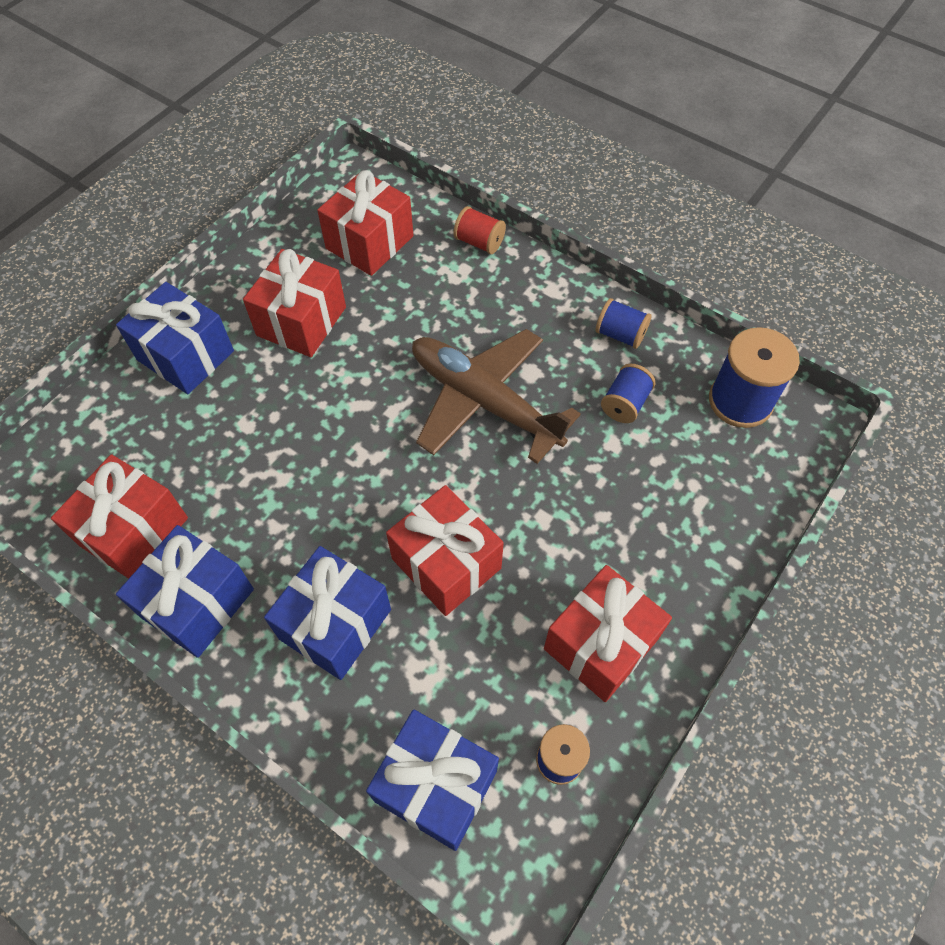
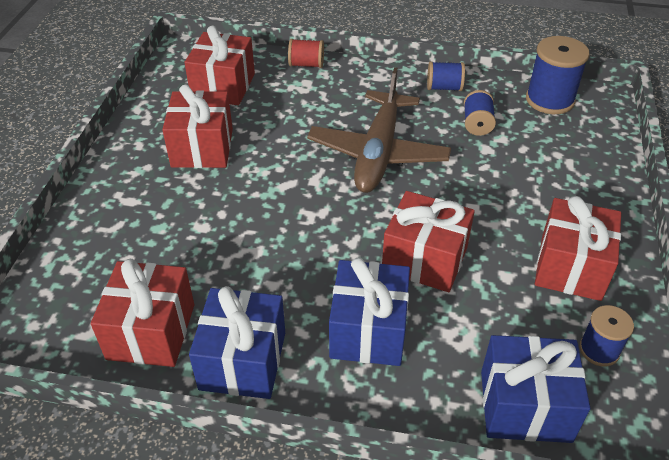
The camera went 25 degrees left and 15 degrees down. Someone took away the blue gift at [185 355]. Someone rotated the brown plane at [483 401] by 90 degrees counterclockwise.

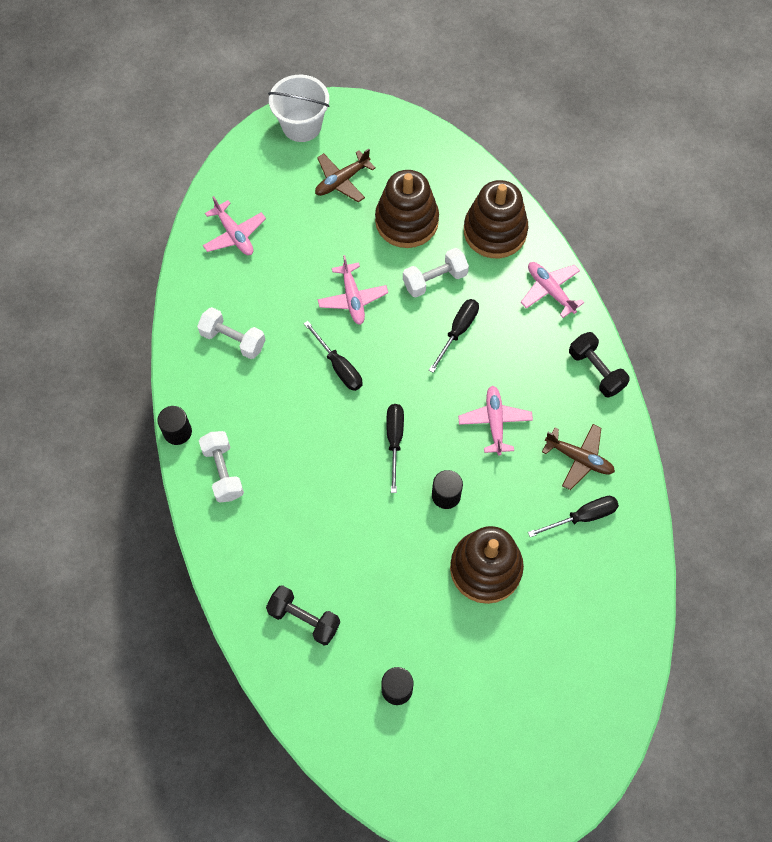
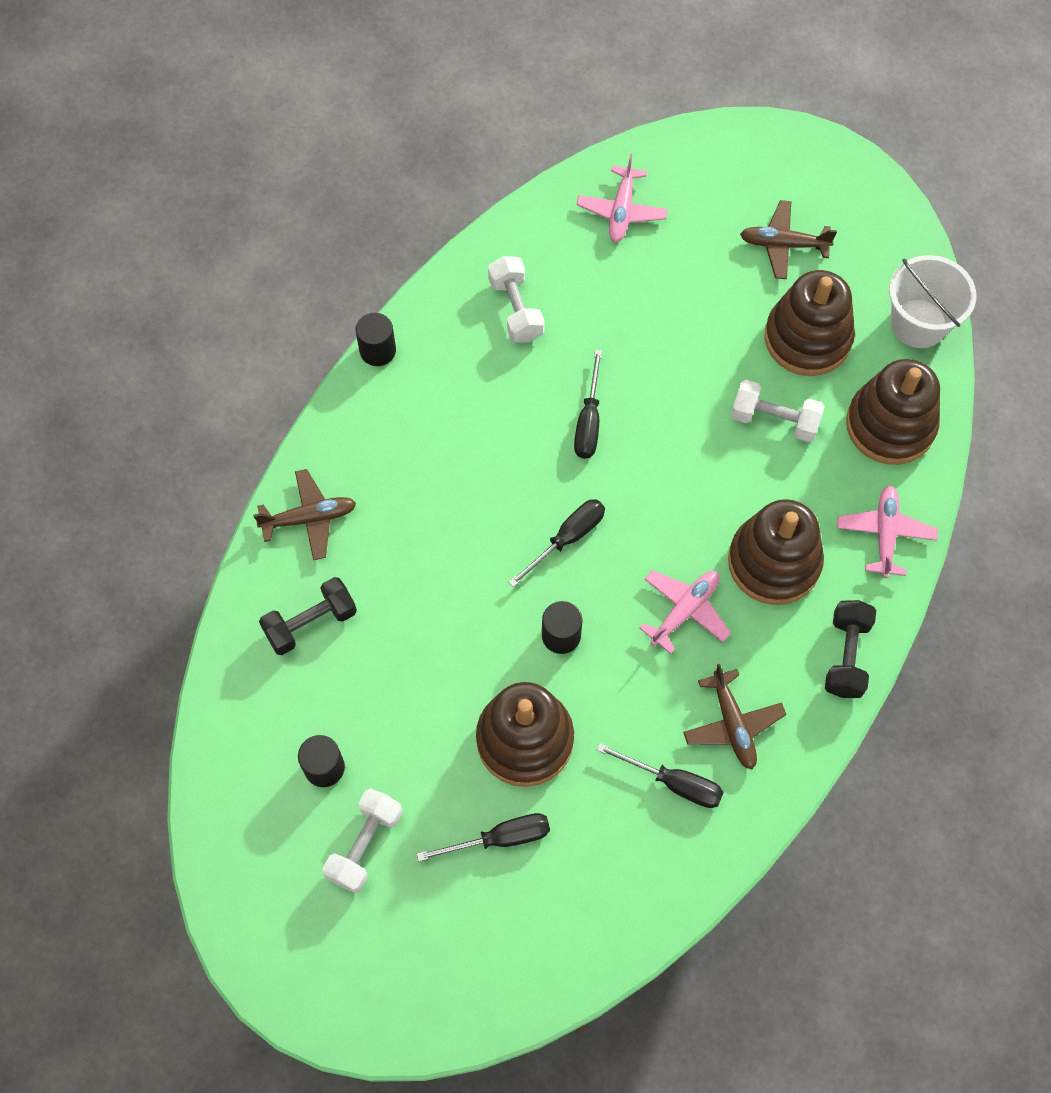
The camera went 45 degrees right and 0 degrees up. Someone took away the pink plane at [353 298]. Someone put down the brown plane at [309 518]. Someone put down the brown stacking toy at [774 562]. Someone carried the white dumbbell from [223 472] to [365 845]. Someone carried the white bucket from [301 125] to [918 323]. Someone carried the black screwdriver from [458 331] to [500 838]. Someone rotated the black dumbbell at [304 619] by 75 degrees clockwise.

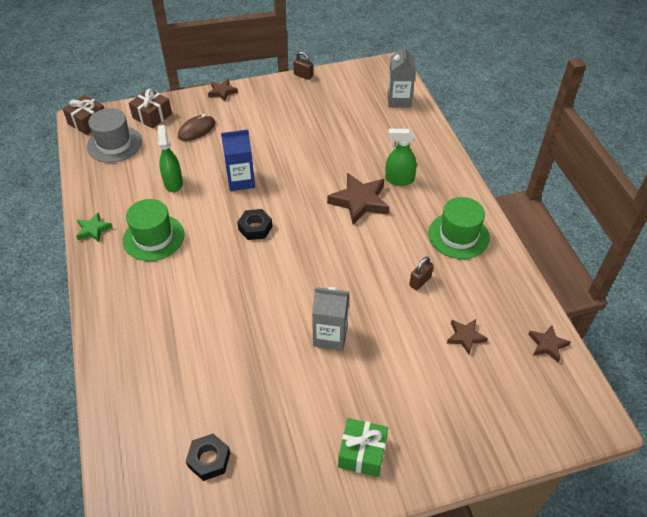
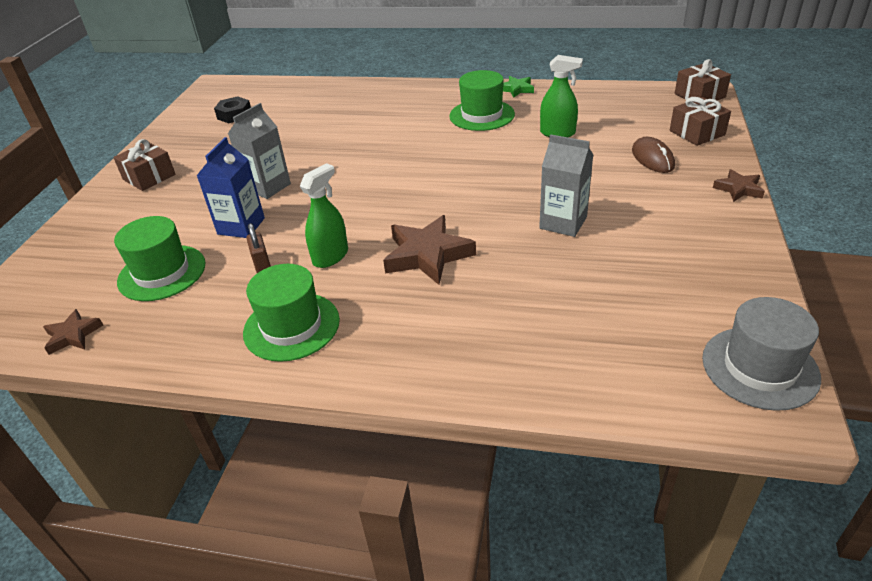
The camera went 120 degrees right and 10 degrees down. Someone took away the black nut at [255 228]. Someone took away the brown padlock at [303 75]. Someone carried the grey hat from [114 144] to [760 367]. Someone carried the blue carton from [241 181] to [241 226]. Someone carried the green spray bottle from [399 179] to [331 256]. Someone carried the grey carton from [399 100] to [563 223]. Someone swapped the brown star at [465 337] for the green hat at [162 273]. Someone repainted the green gift at [362 453], which became the brown gift at [149 177].

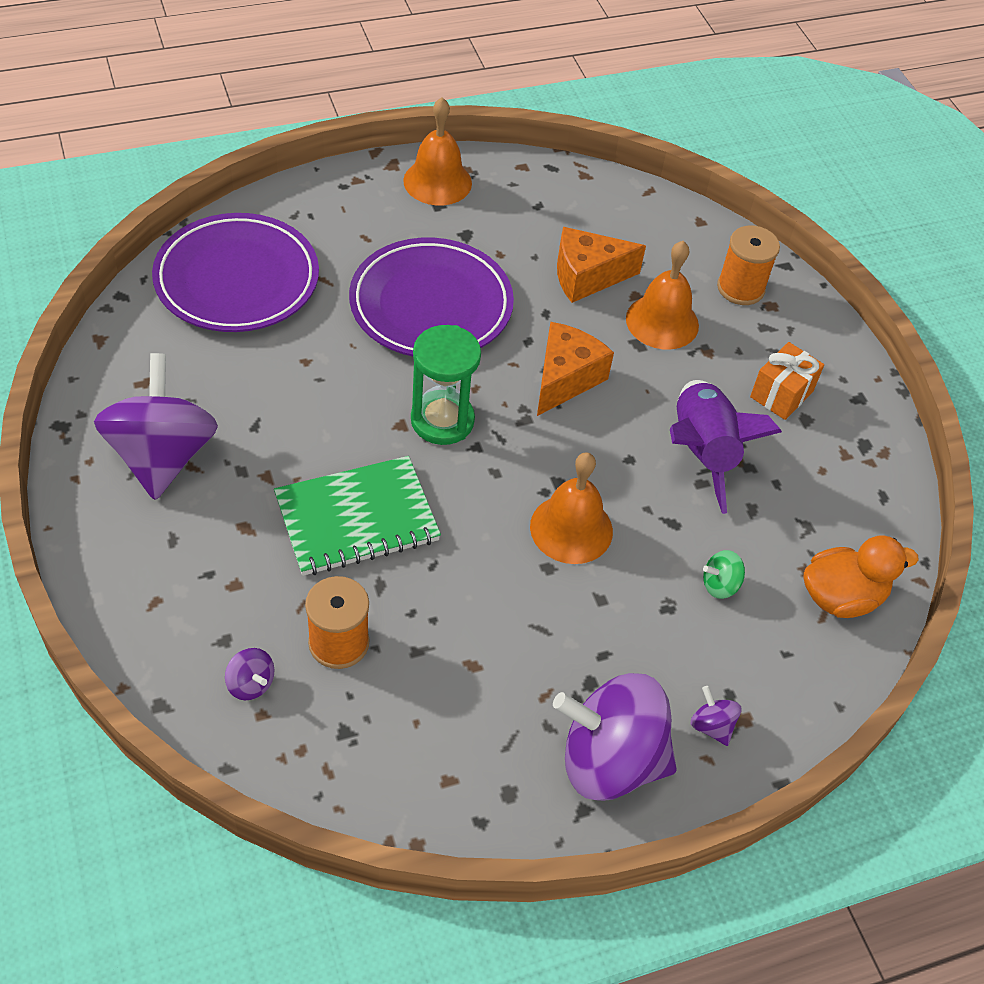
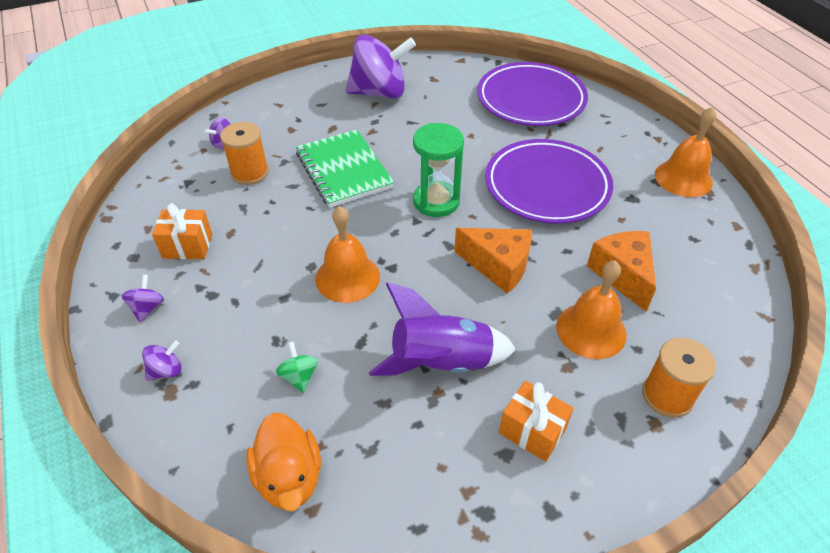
The camera went 90 degrees right and 5 degrees down. Someone put down the orange gift at [187 246]. Someone scaled the purple spinning top at [610 760] by 0.41.

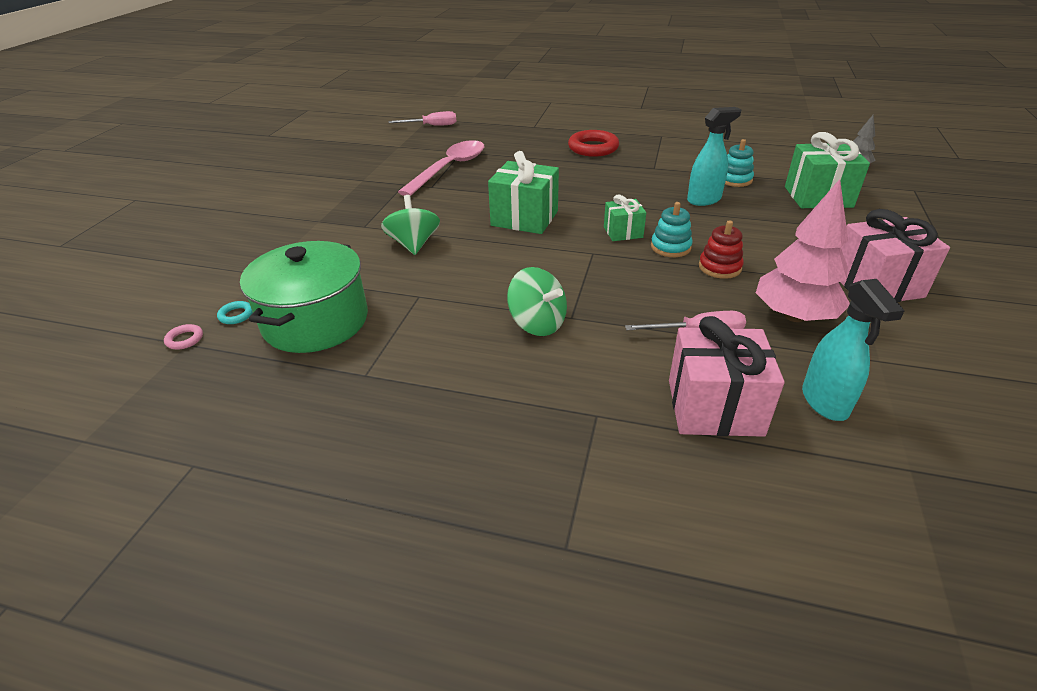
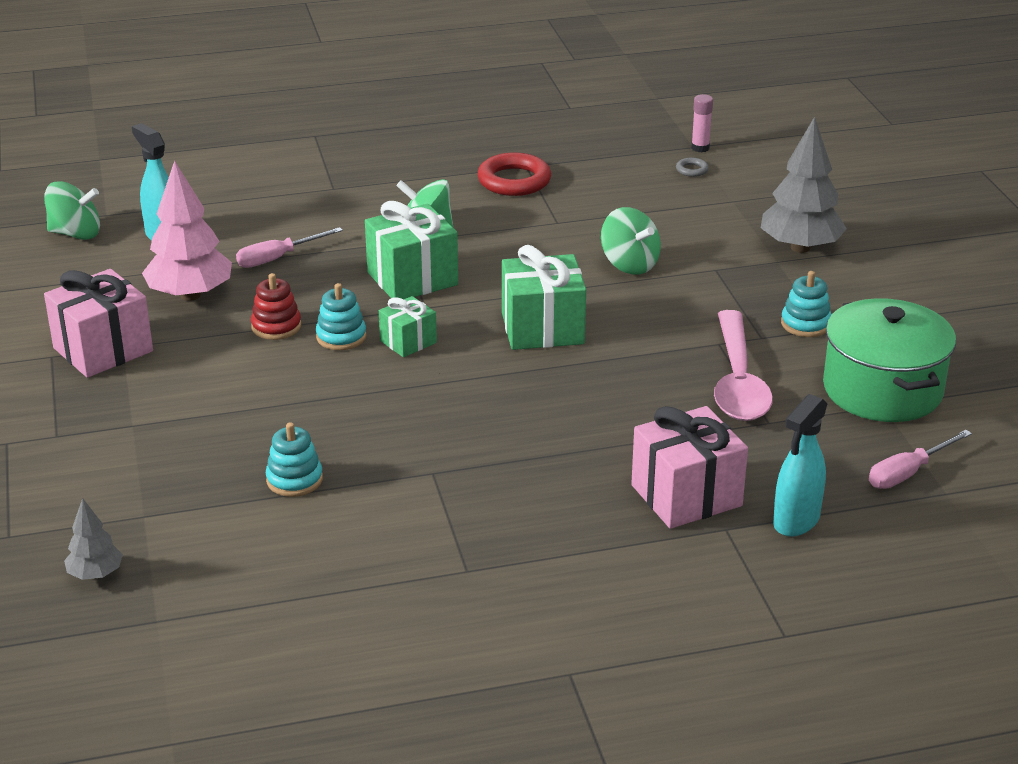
The camera went 150 degrees right and 5 degrees down. Someone put down the green spinning top at [76 234]. Someone put down the grey tree at [800 247]. Someone put down the turquoise stacking toy at [805 324]. Someone carried the green pot from [315 321] to [882 390]. Someone carried the red ring from [593 148] to [514 181]. Someone carried the pink gift from [714 407] to [686 495]. Someone carried the turquoise spray bottle from [704 200] to [796 521]. Someone carried the green gift from [818 197] to [412 279]. Someone swapped the pink ring at [185 339] for the pink glue stick at [700 148]. Someone repainted the turquoise ring at [236 315], which became the grey ring at [692 170].

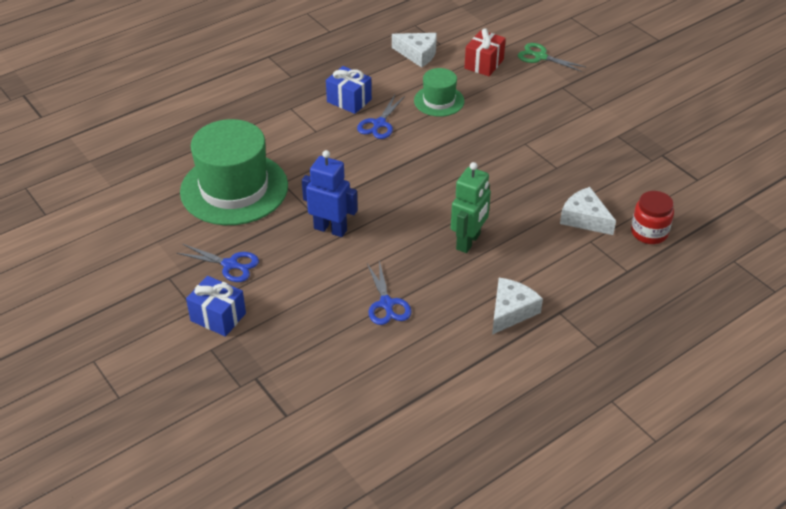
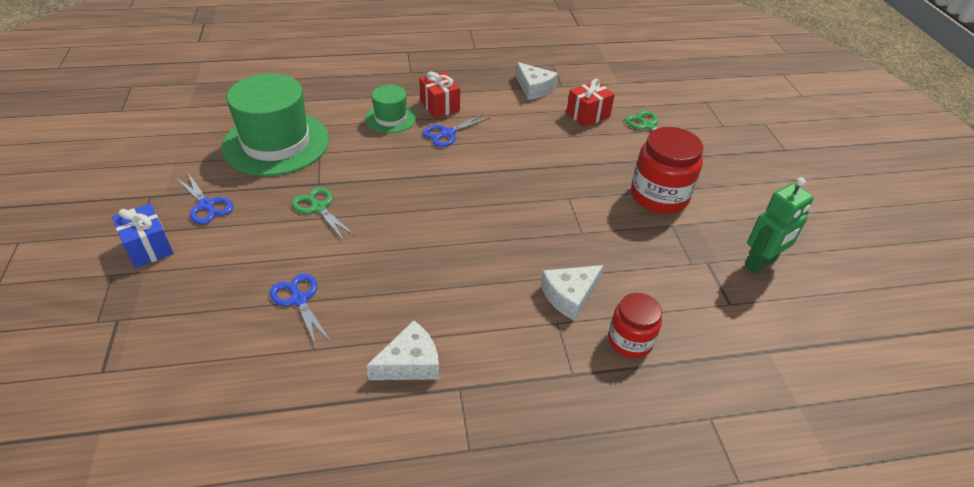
The camera went 25 degrees right and 0 degrees up. Someone put down the red jar at [659 196]. Someone carried the green hat from [439 101] to [390 118]. Someone carried the green robot from [468 242] to [760 264]. Someone swapped the blue robot at [330 229] for the green scissors at [319 208]. Someone repainted the blue gift at [349 100], which became the red gift at [439 106]. Someone rotated the blue scissors at [386 304] by 135 degrees clockwise. Someone rotated the white cheese at [584 218] by 105 degrees counterclockwise.

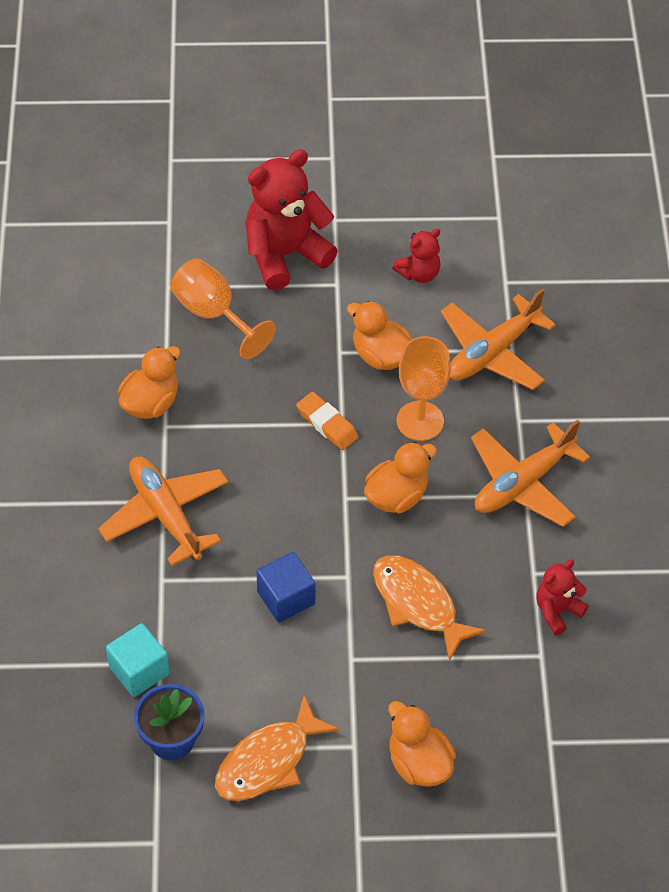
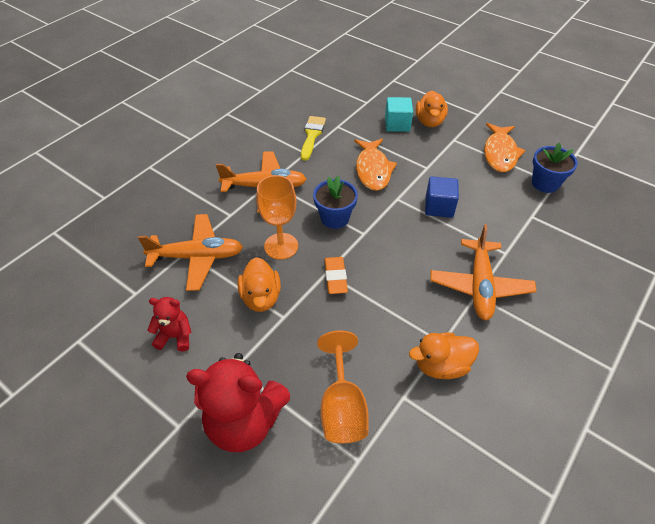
The camera went 140 degrees left and 5 degrees down. Someone carried the turquoise cube from [139 670] to [397 124]. Someone swapped the orange duck at [396 496] for the blue flower pot at [335 218]. Someone swapped the red teddy bear at [557 611] for the yellow brush at [312 135]. Someone rotated the orange fish at [268 761] by 105 degrees clockwise.

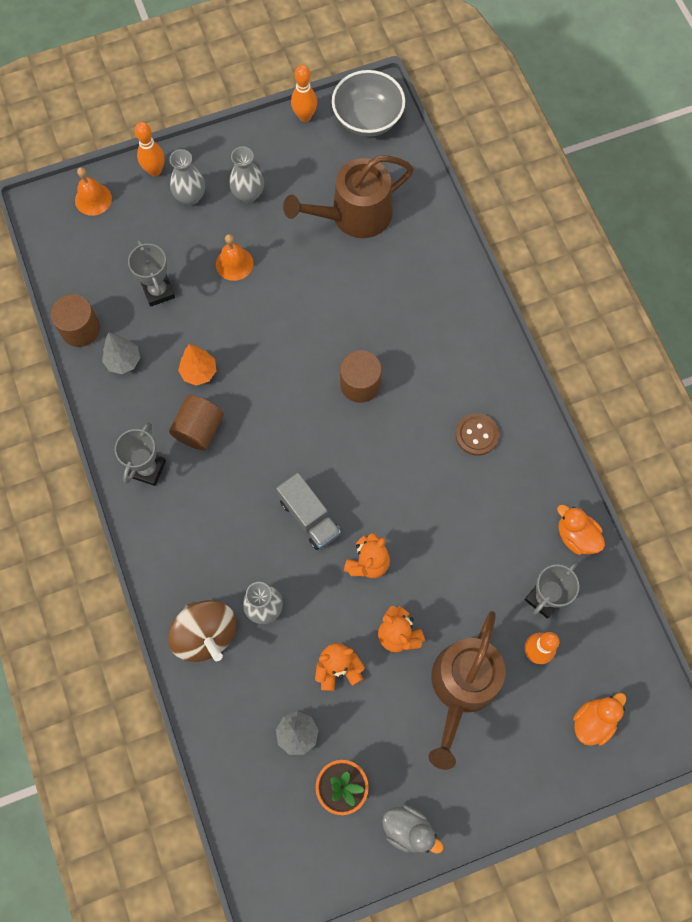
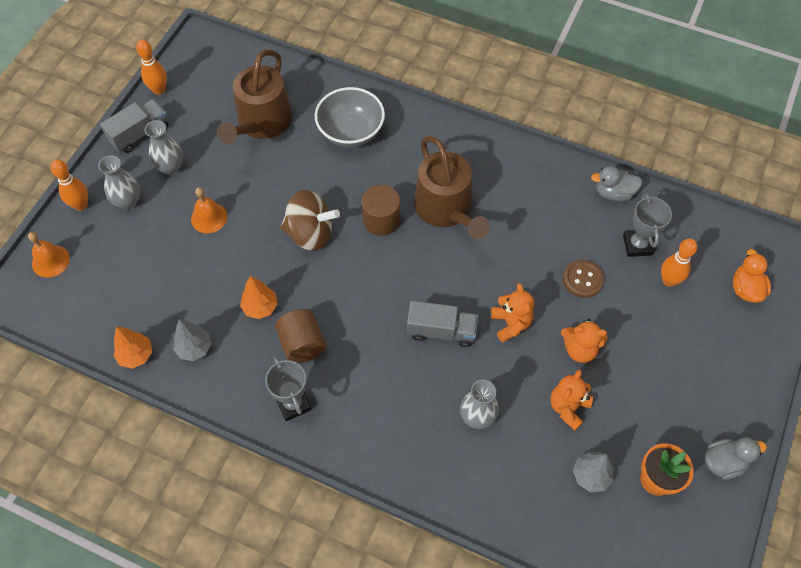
The camera went 45 degrees left and 10 degrees down. Someone took away the grey trophy at [158 291]. Someone put down the grey truck at [140 134]. Someone carried the brown spinning top from [206 634] to [310 233]. Someone carried the grey bowl from [367 119] to [351 132]. Someone carried the brown watering can from [462 687] to [446 209]. Someone carried the brown button from [477 435] to [583 279]. Someone swapped the brown cylinder at [80 329] for the orange tree at [136 355]. Someone repainted the orange duck at [576 536], which became the grey duck at [613 193].

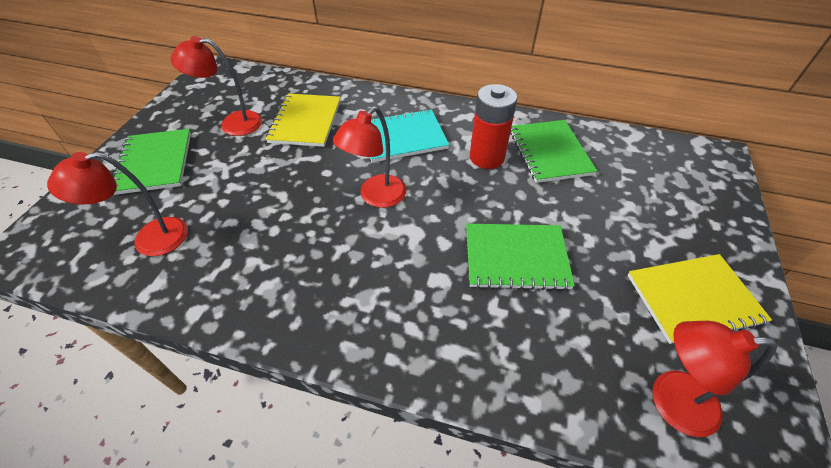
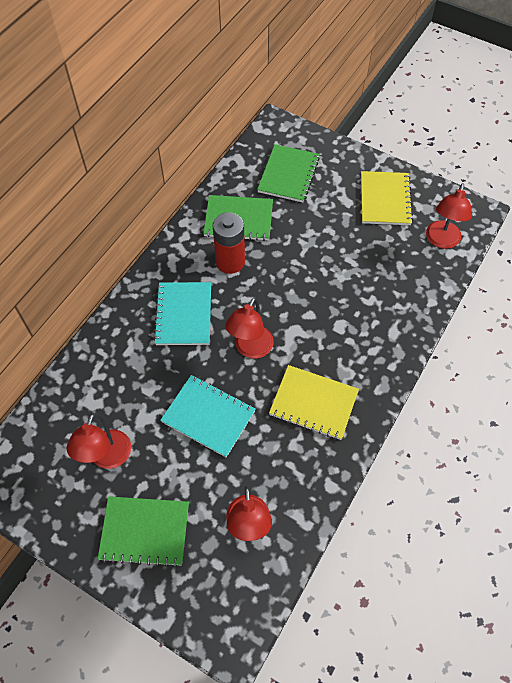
The camera went 75 degrees left and 10 degrees up. Someone put down the turquoise notebook at [208 416]. Someone carried the yellow notebook from [305 121] to [313 403]. Someone carried the green notebook from [516 258] to [288 175]. Someone rotated the red lamp at [376 197] by 60 degrees clockwise.

